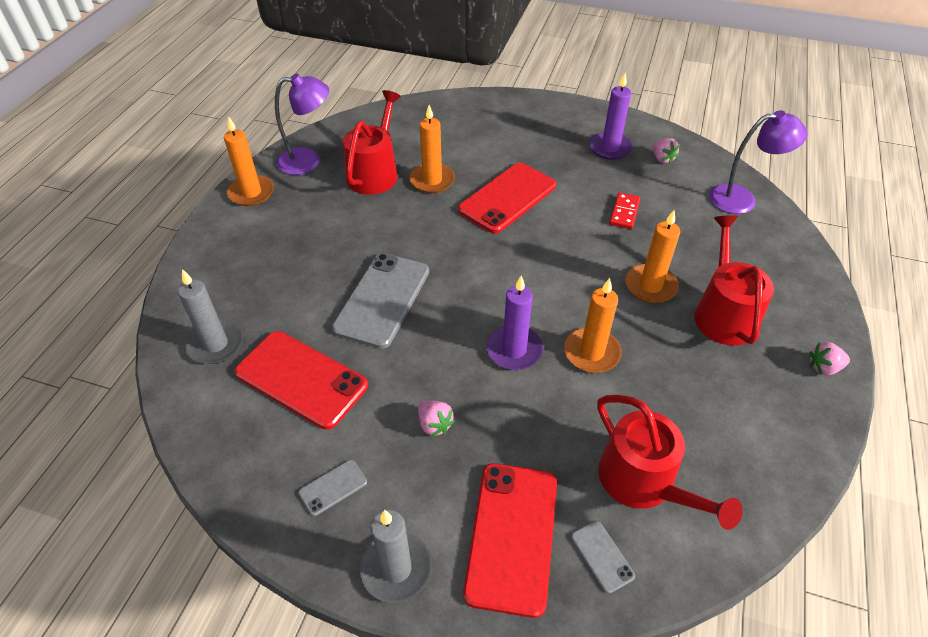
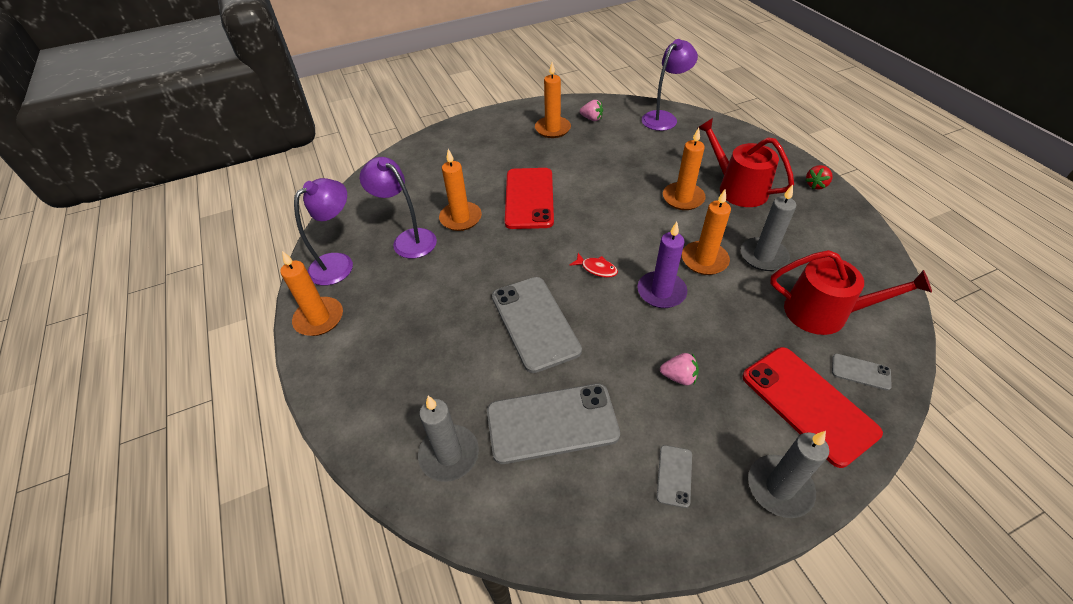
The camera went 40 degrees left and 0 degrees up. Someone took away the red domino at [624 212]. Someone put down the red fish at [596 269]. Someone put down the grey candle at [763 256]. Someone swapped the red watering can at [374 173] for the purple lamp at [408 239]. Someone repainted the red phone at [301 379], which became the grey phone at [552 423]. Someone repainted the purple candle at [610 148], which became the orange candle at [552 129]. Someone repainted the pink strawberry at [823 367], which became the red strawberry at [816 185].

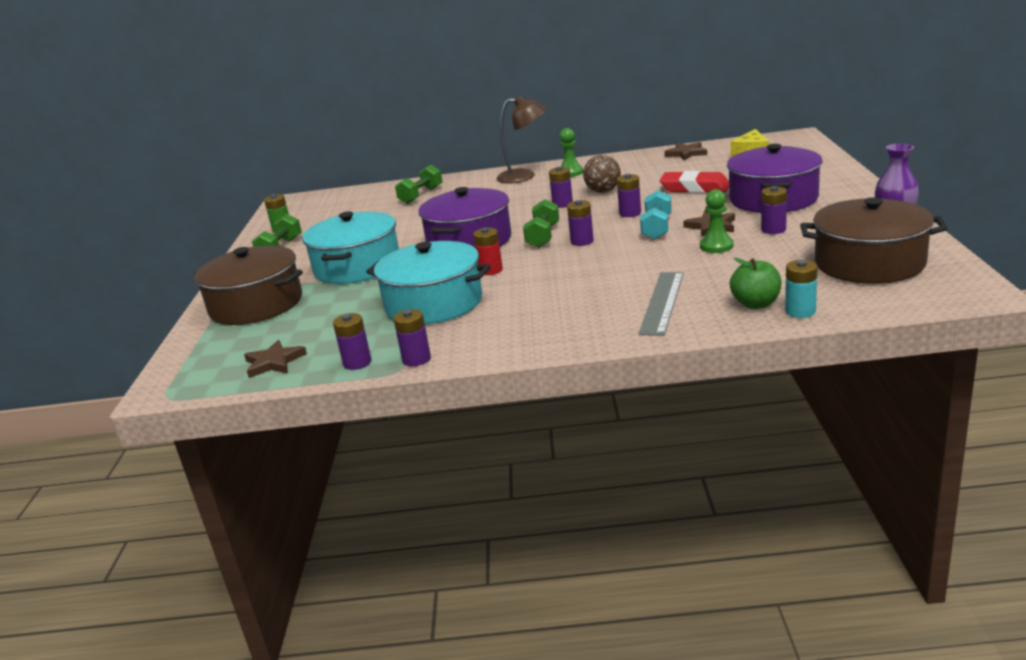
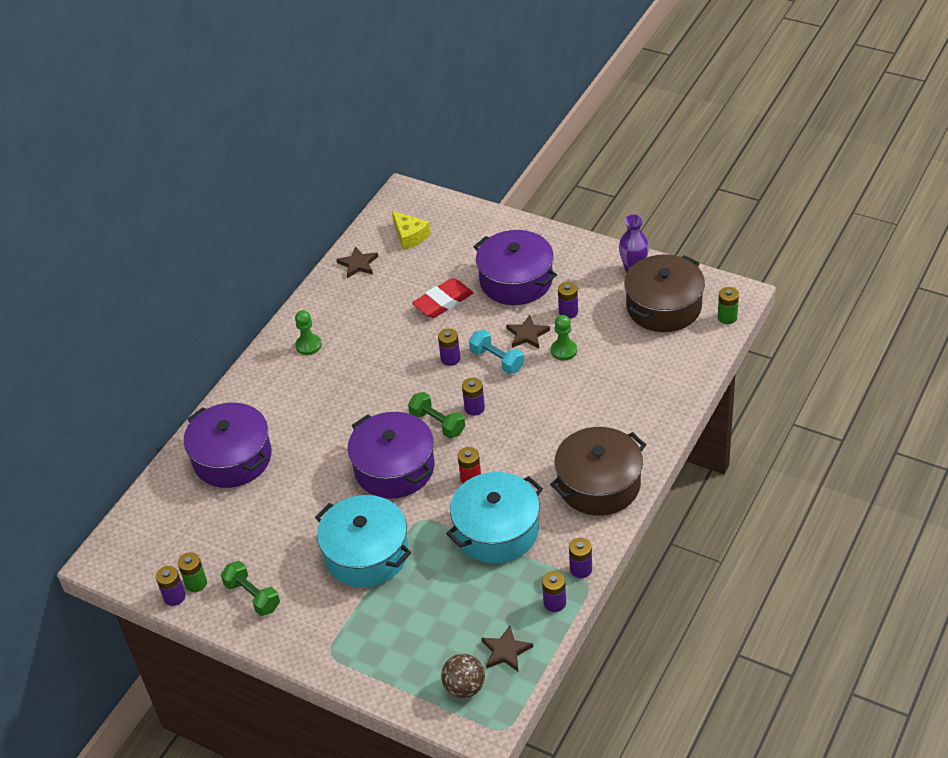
The camera went 60 degrees left and 20 degrees up. Someone took away the brown lamp at [524 176]. Someone took away the grey ruler at [662 302]. Someone took away the green apple at [756 304]. Someone took away the turquoise battery at [800 311]. Someone put down the green battery at [727 317]. Someone carried the brown pot from [256 305] to [599 484]. Someone carried the purple battery from [562 204] to [174 597]. Someone carried the brown ball from [603 191] to [464 687]. Someone swapped the green dumbbell at [421 195] for the purple pot at [232 458].

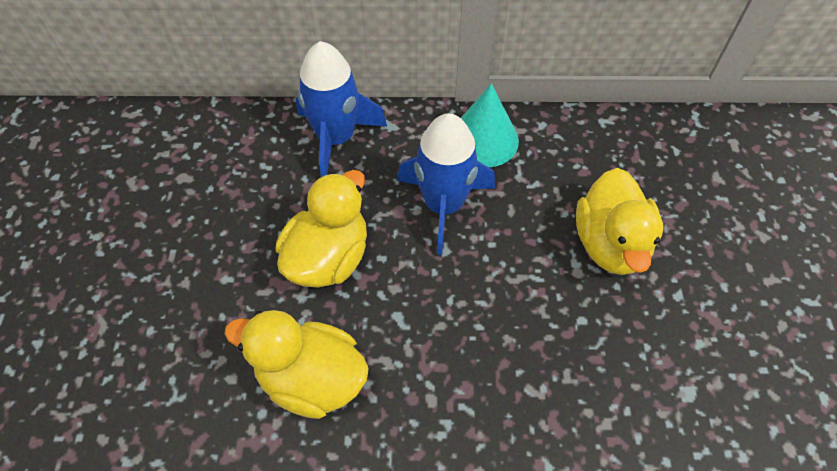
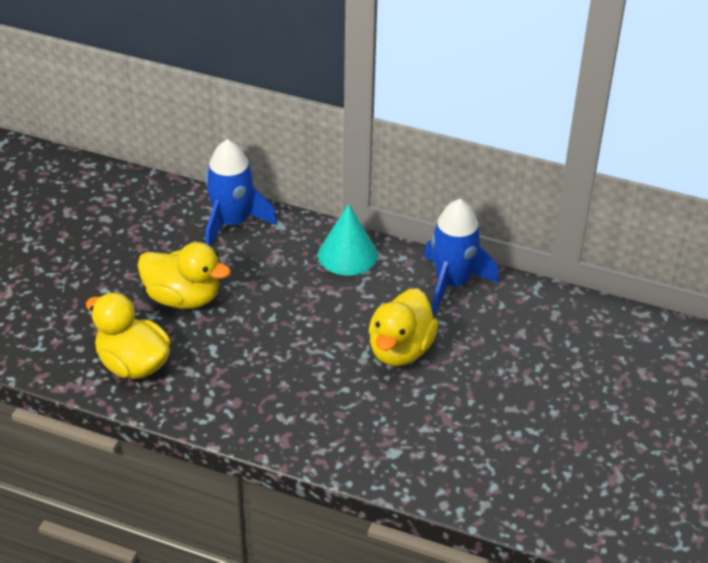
The camera went 20 degrees right and 15 degrees down. Someone carried the blue rocket from [444 205] to [452 283]. Someone rotated the yellow duck at [328 258] by 60 degrees clockwise.

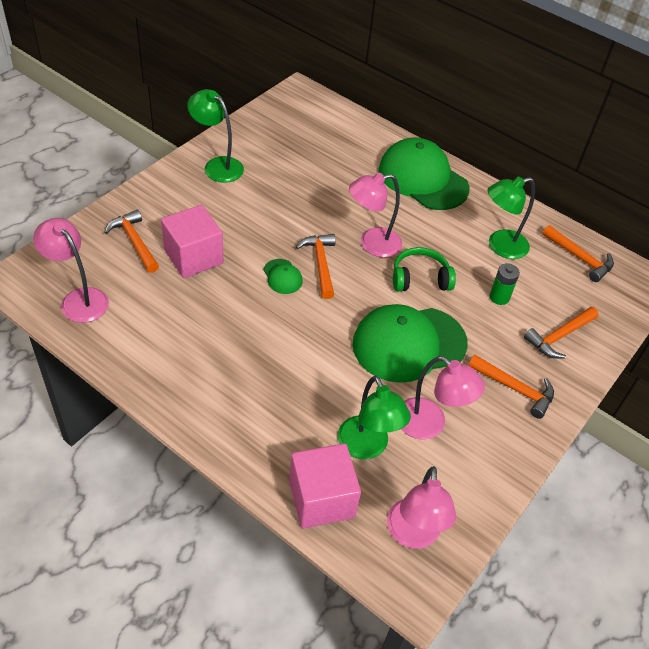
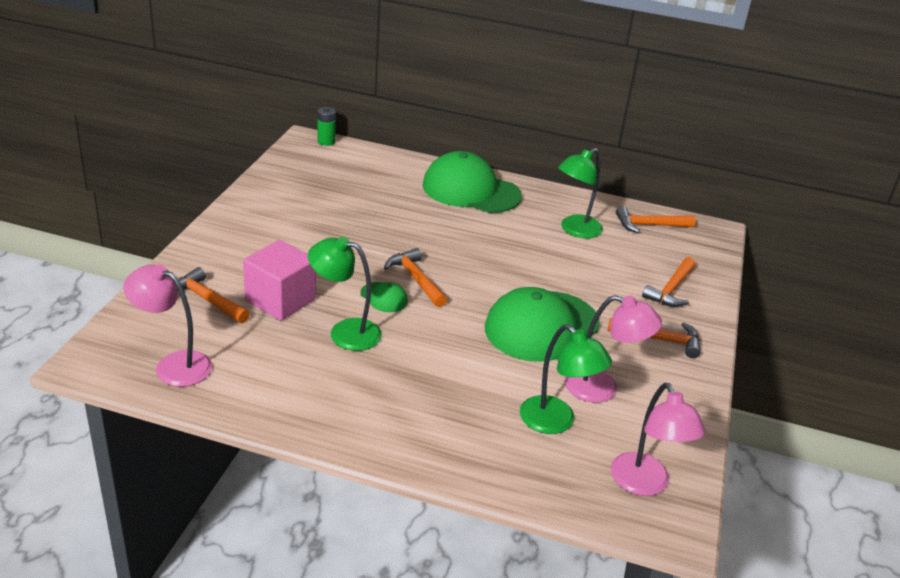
The camera went 20 degrees left and 15 degrees down. Someone took away the pink cube at [321 499]. Someone took away the pink lamp at [372 244]. Someone took away the green headphones at [420 278]. Someone carried the green lamp from [217 165] to [345 332]. Someone carried the green battery from [499 297] to [326 141]. Someone rotated the orange hammer at [579 258] by 150 degrees clockwise.

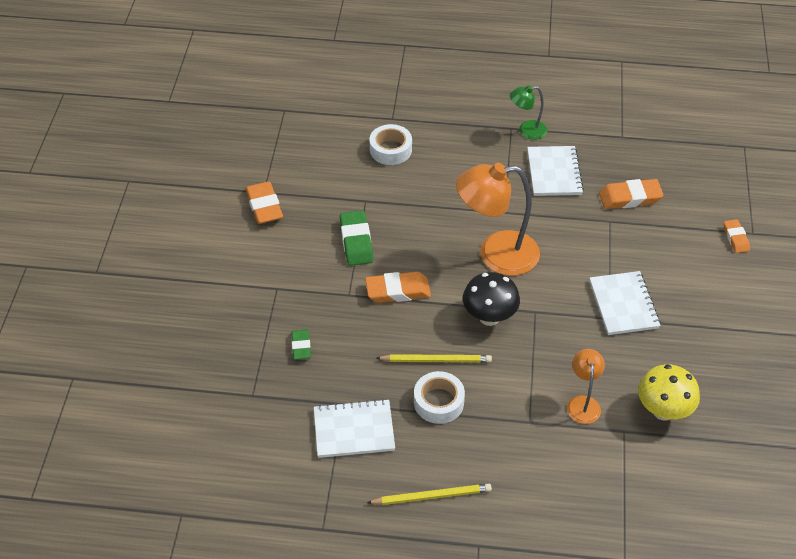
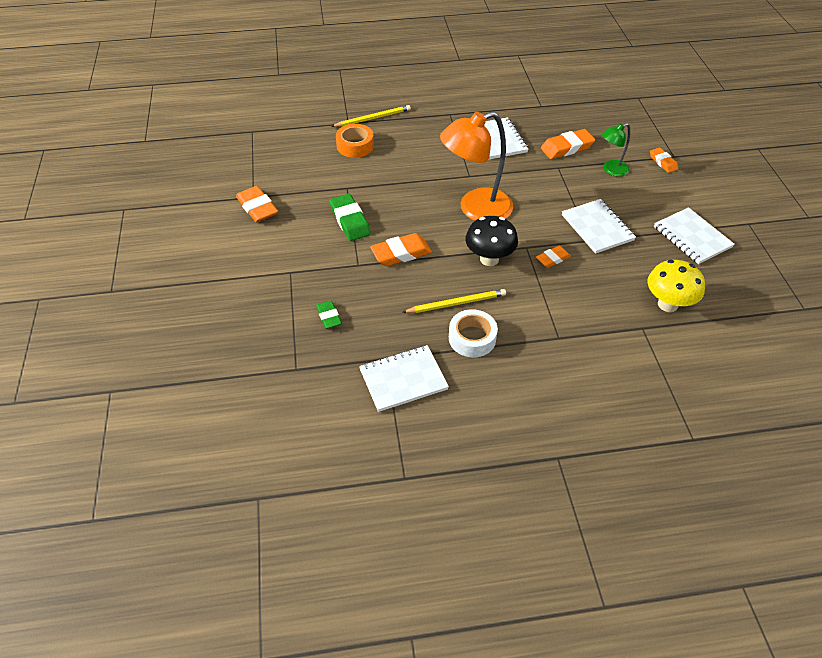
The camera went 15 degrees left and 0 degrees up. Someone took away the orange lamp at [583 403]. Someone put down the orange eraser at [552 259]. Someone put down the white notebook at [692 237]. Someone carried the yellow pencil from [432 496] to [373 118]. Someone carried the green lamp from [526 131] to [611 170]. Someone repainted the white tape at [390 150], which became the orange tape at [355 146].

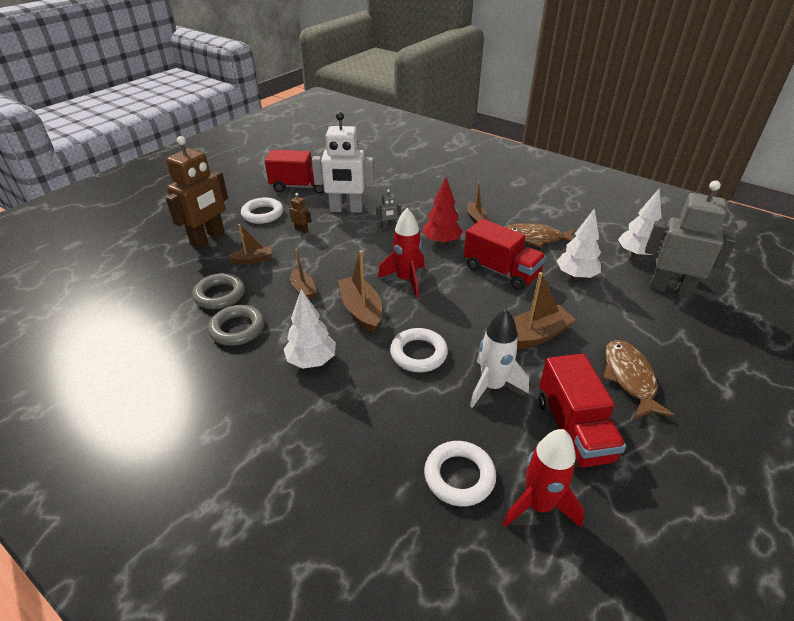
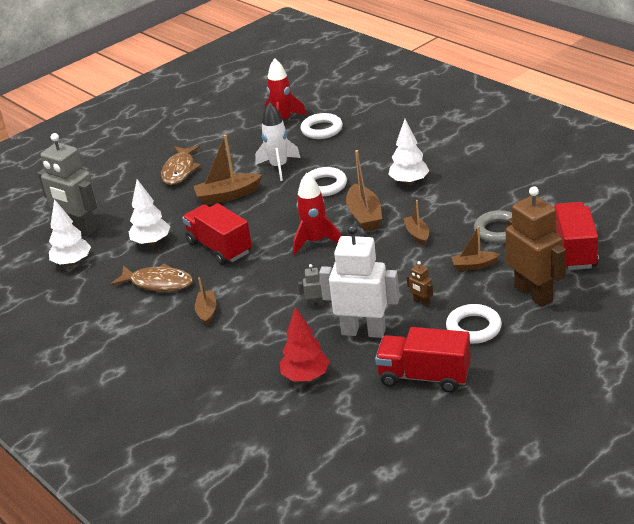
The camera went 165 degrees left and 5 degrees down. Someone took away the grey ring at [237 329]. Someone carried the red tree from [441 241] to [305 377]. Someone carried the red truck from [573 429] to [573 250]. Someone rotated the brown robot at [208 238] by 105 degrees clockwise.

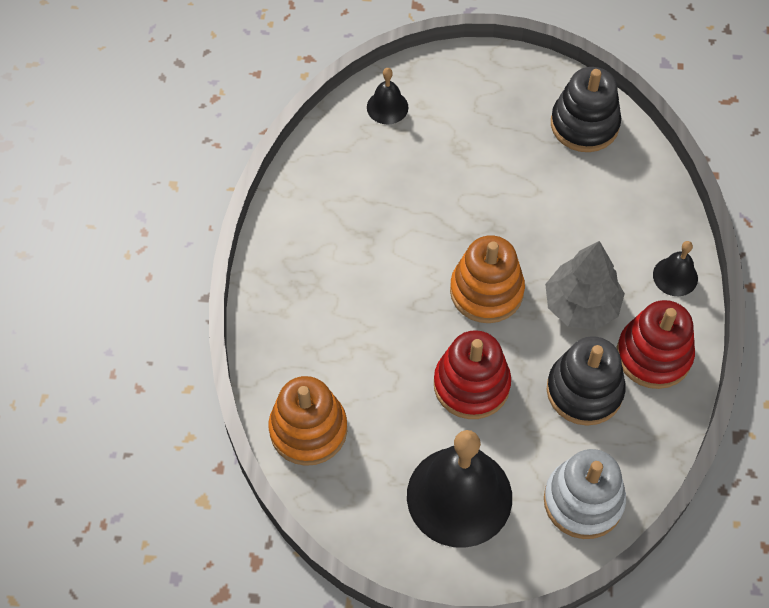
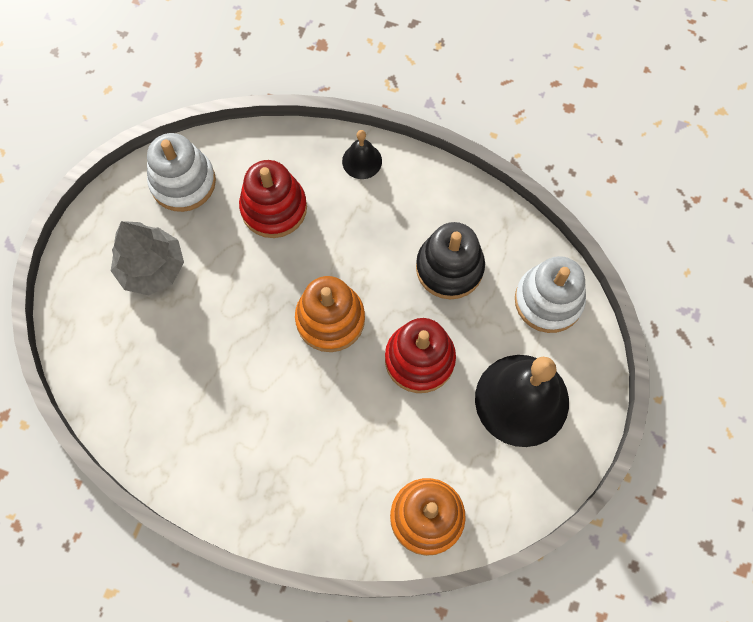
The camera went 75 degrees left and 10 degrees up. Someone took away the black bell at [387 107]. Someone carried the grey tree from [581 305] to [152 268]. Someone carried the red stacking toy from [653 355] to [274 208]. Someone repainted the black stacking toy at [584 124], which became the white stacking toy at [183 182].

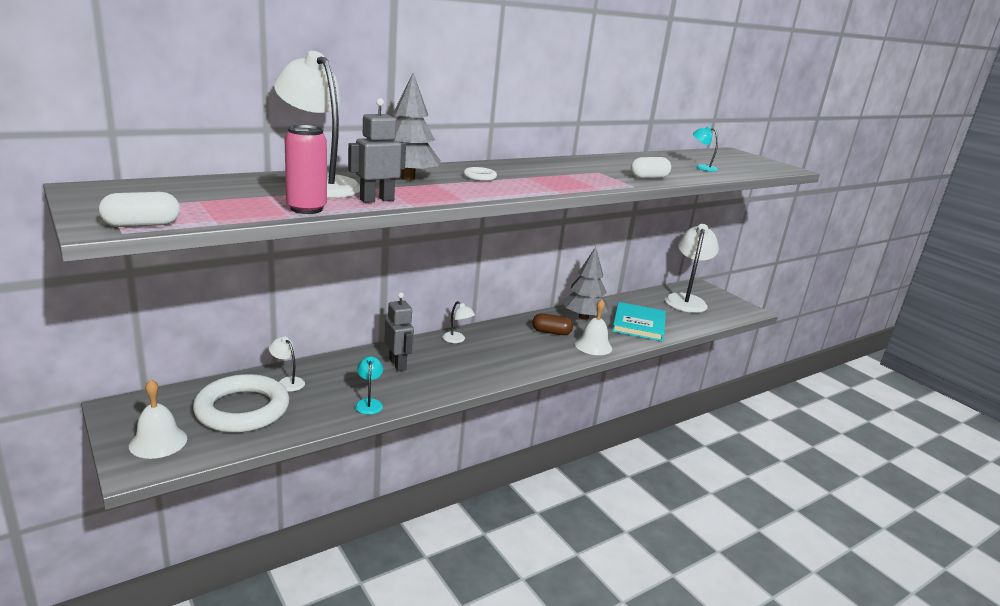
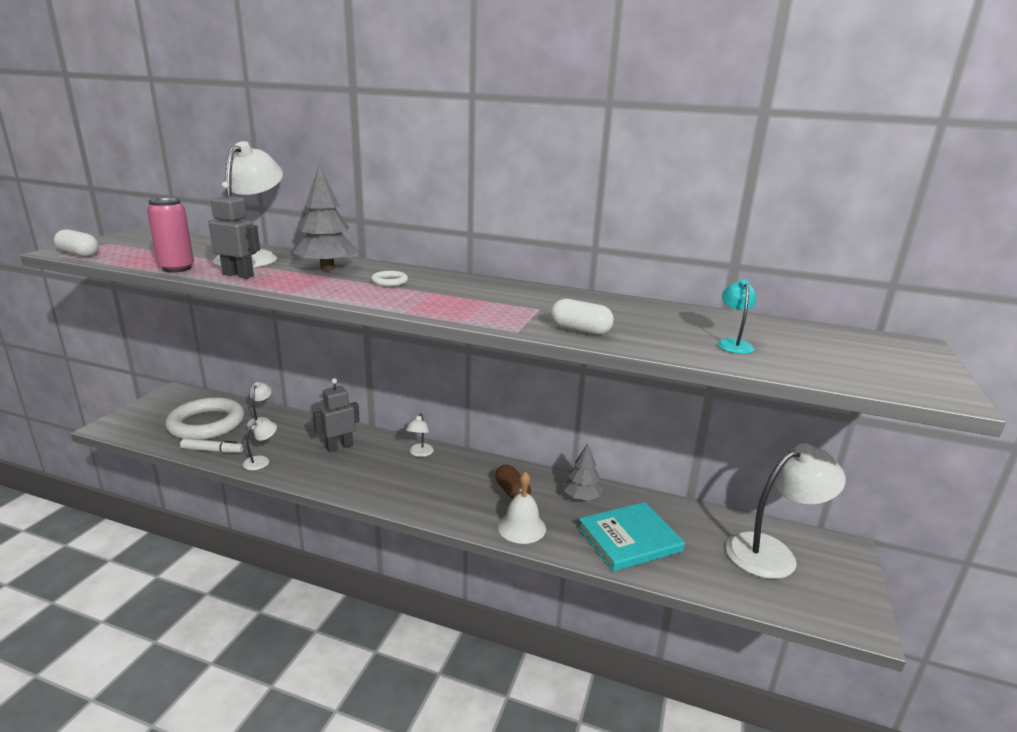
The camera went 55 degrees right and 0 degrees up. Someone took away the white bell at [158 442]. Someone put down the white marker at [212 450]. Someone repainted the turquoise lamp at [369 403], which became the white lamp at [261 461]. Someone rotated the grey robot at [398 364] by 150 degrees counterclockwise. Someone scaled the grey tree at [583 317] by 0.65.

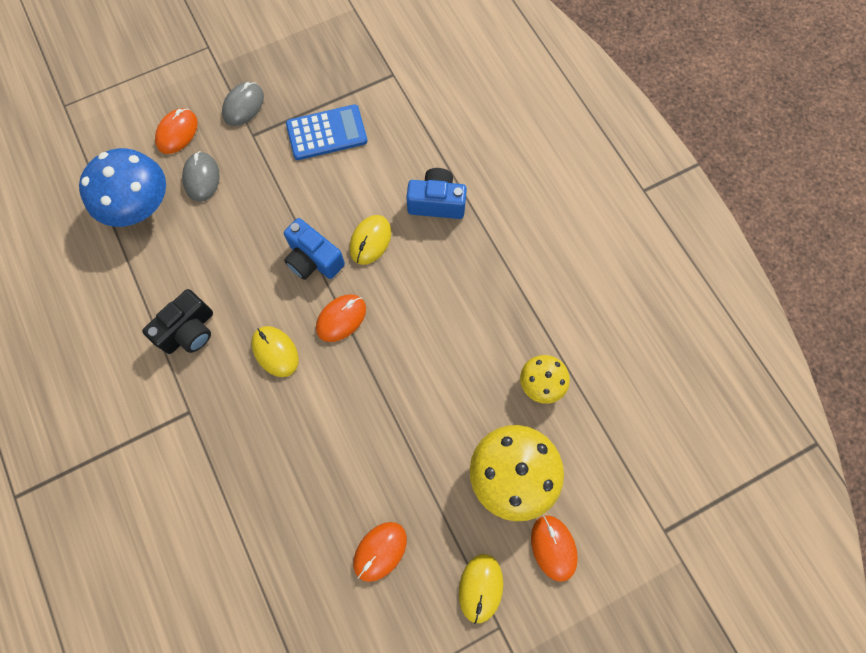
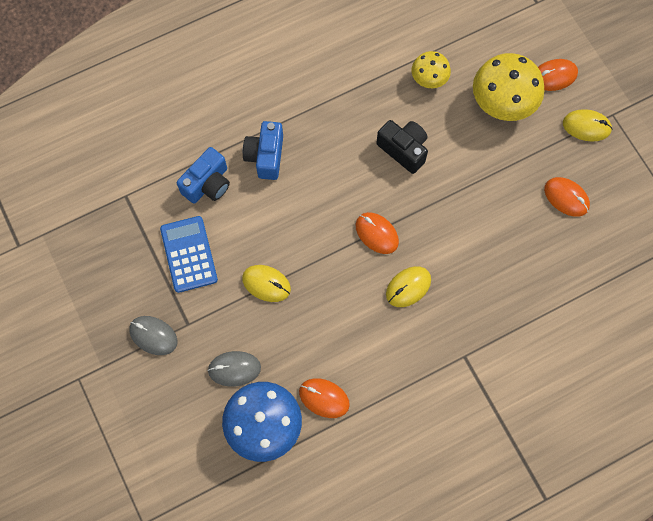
The camera went 90 degrees left and 0 degrees up. Someone carried the black camera from [189 331] to [403 149]. Someone carried the orange mouse from [177 133] to [324 398]. Someone carried the blue camera from [313 260] to [208 184]. Someone carried the yellow mouse from [370 241] to [266 284].

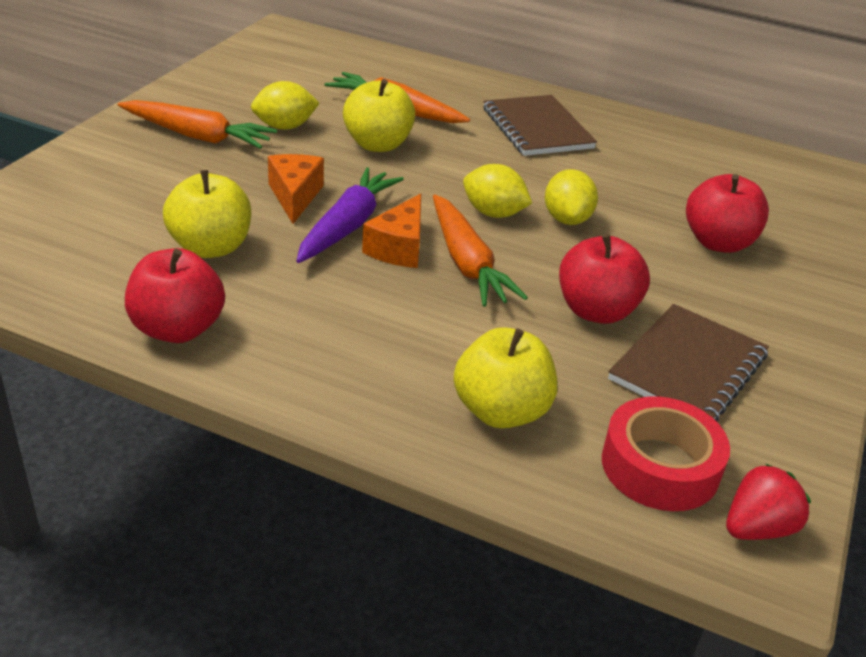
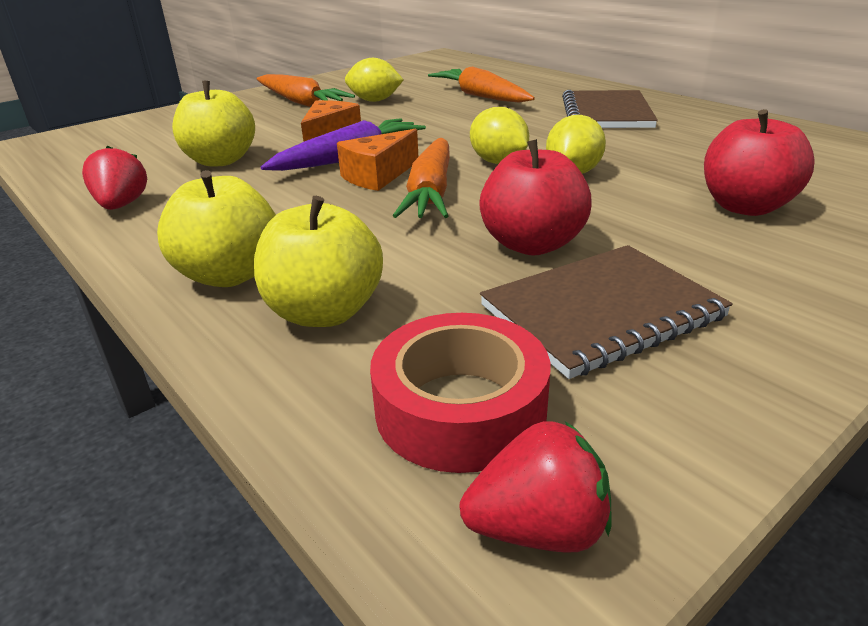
The camera went 30 degrees right and 5 degrees down. Someone carried the yellow apple from [377 144] to [230 275]. Someone swapped the red apple at [177 329] for the red strawberry at [122 205].

